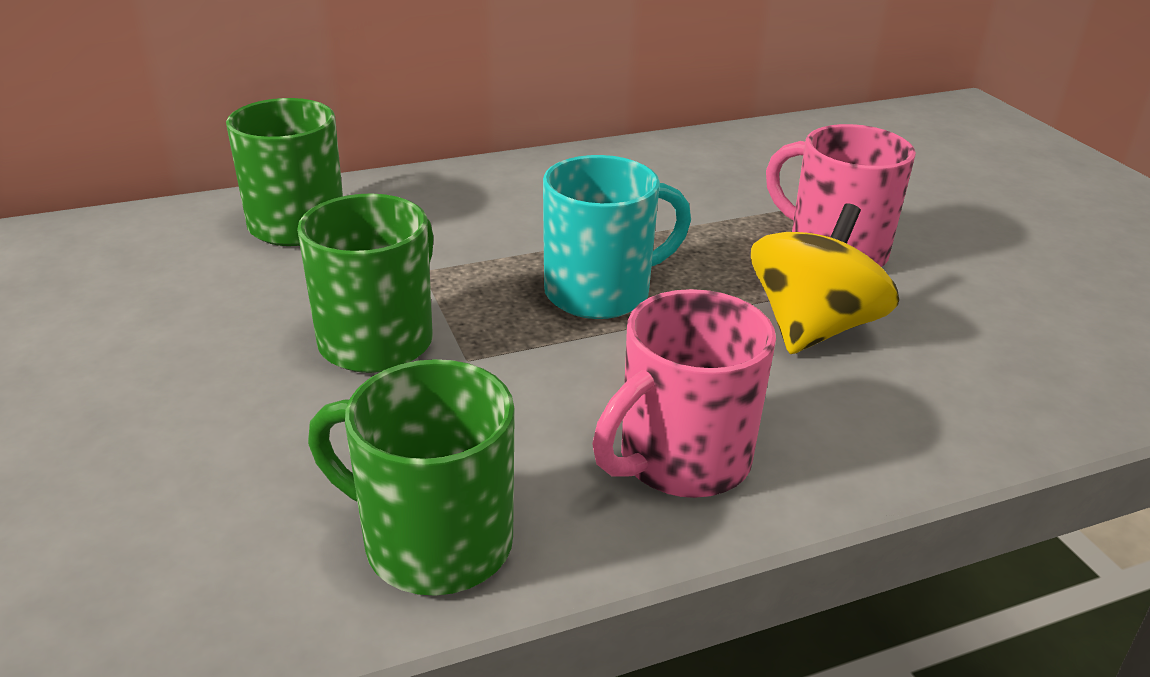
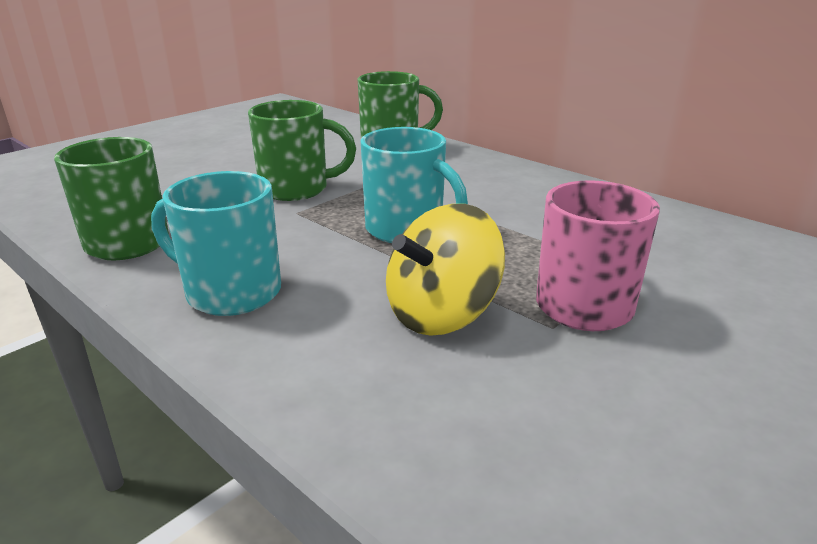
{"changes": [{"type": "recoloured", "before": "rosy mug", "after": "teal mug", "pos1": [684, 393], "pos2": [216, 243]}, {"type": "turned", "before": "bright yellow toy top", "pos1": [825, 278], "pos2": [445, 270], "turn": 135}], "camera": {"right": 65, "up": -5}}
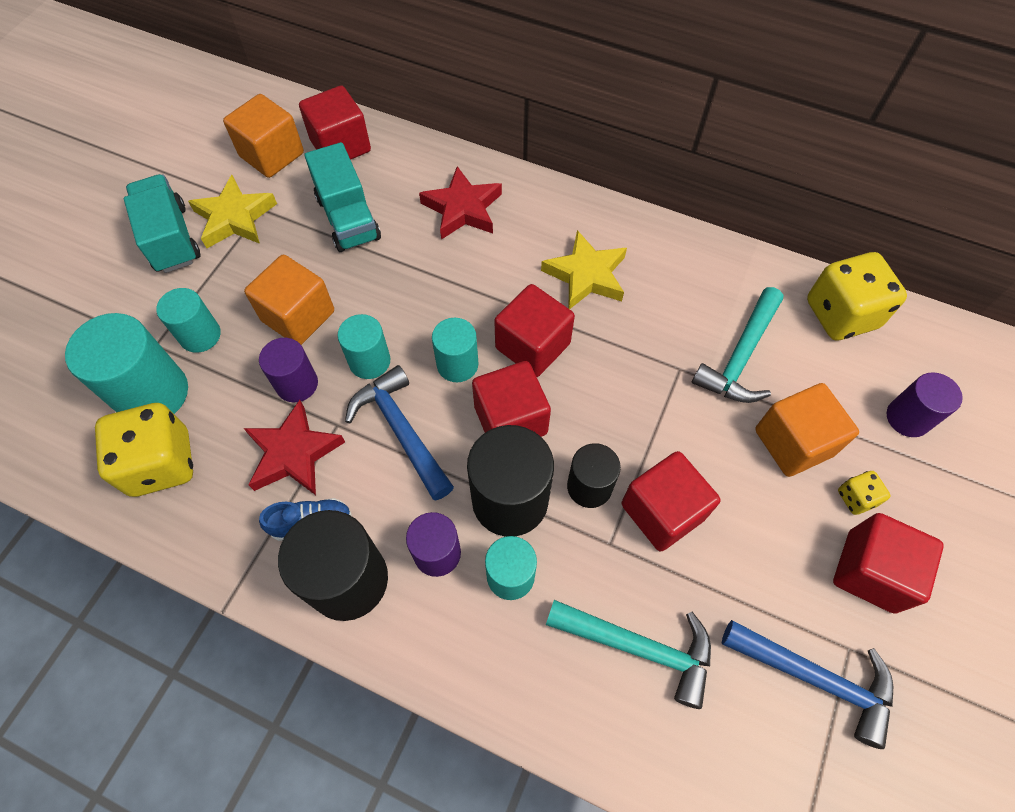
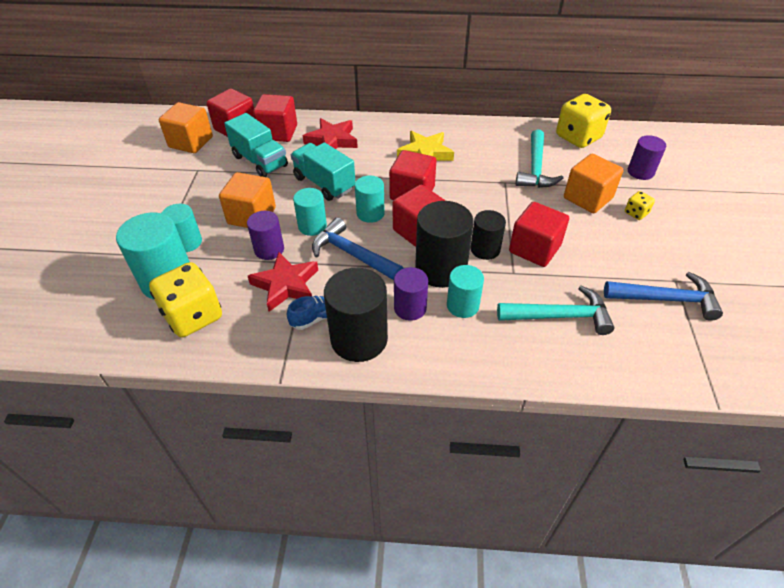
{"changes": [{"type": "moved", "before": "scarlet block", "pos1": [888, 563], "pos2": [275, 118]}, {"type": "moved", "before": "teal truck", "pos1": [162, 223], "pos2": [323, 171]}, {"type": "removed", "before": "bright yellow five-pointed star", "pos1": [232, 211]}], "camera": {"right": -20, "up": -15}}
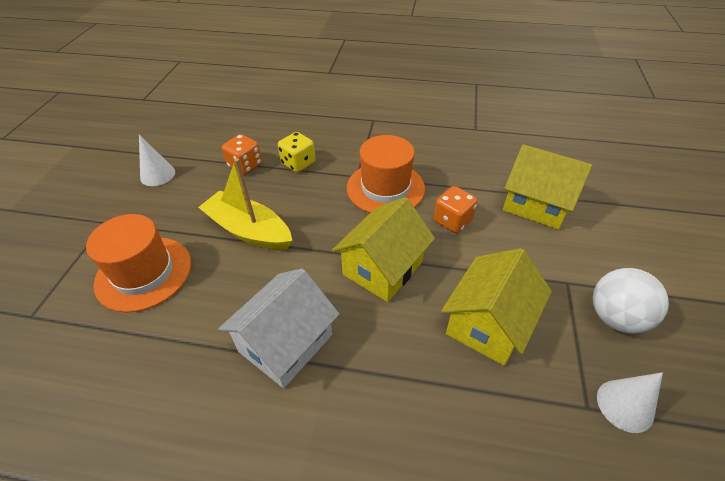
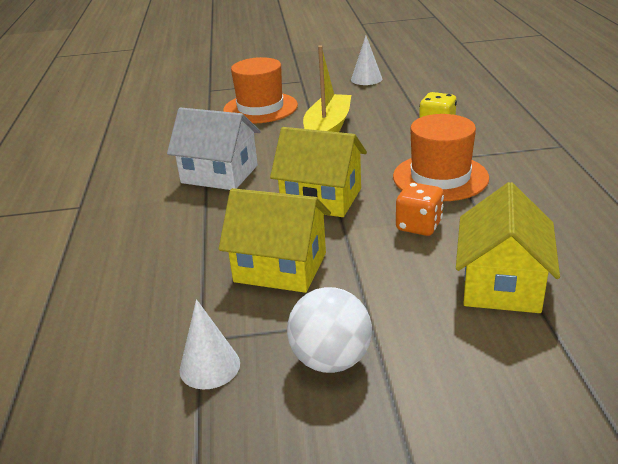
{"changes": [{"type": "removed", "before": "orange dice", "pos1": [242, 154]}], "camera": {"right": 75, "up": -15}}
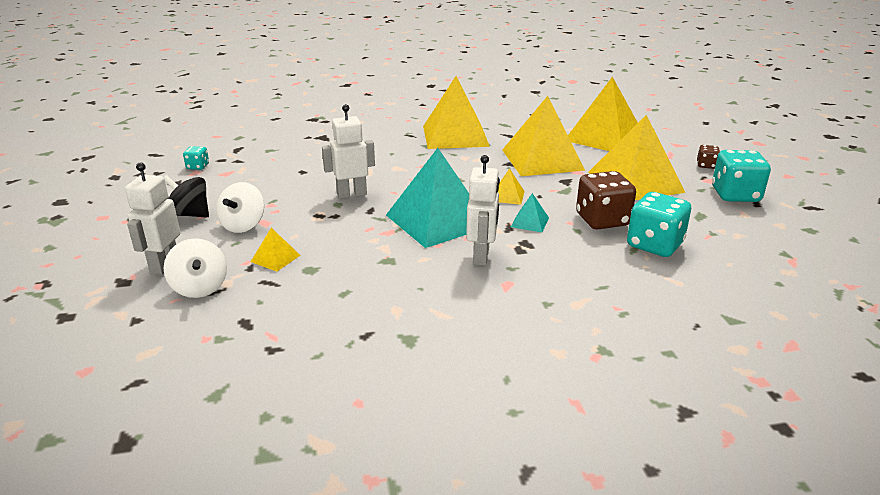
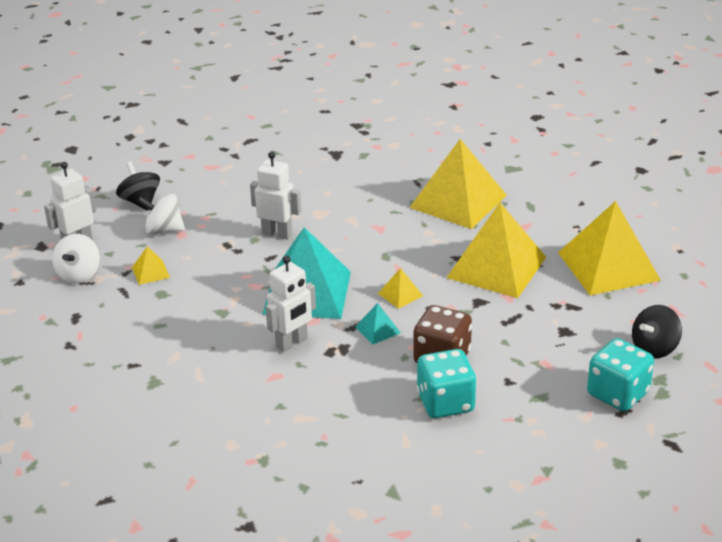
{"changes": [{"type": "turned", "before": "snow-white toy top", "pos1": [240, 207], "pos2": [161, 214], "turn": 45}, {"type": "replaced", "before": "dark brown dice", "after": "ebony toy top", "pos1": [708, 157], "pos2": [657, 332]}, {"type": "removed", "before": "teal dice", "pos1": [196, 158]}, {"type": "removed", "before": "bright yellow pyramid", "pos1": [637, 157]}], "camera": {"right": 40, "up": 5}}
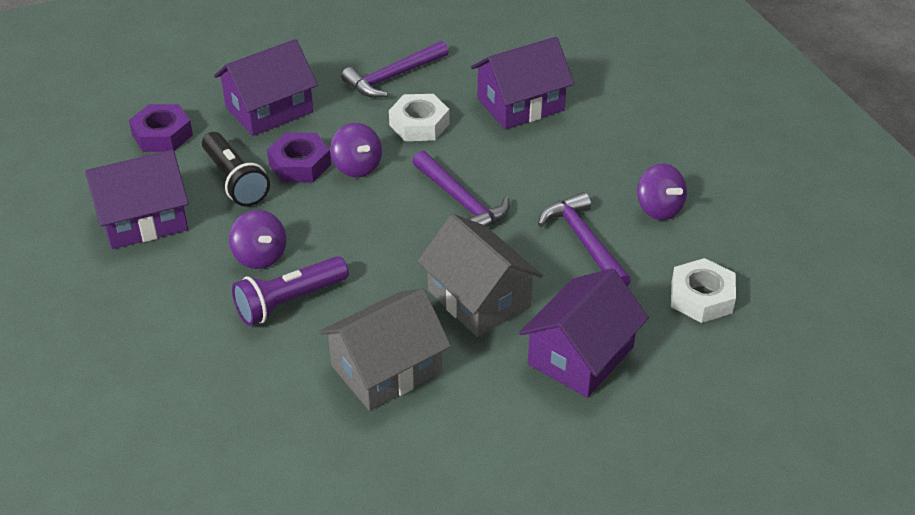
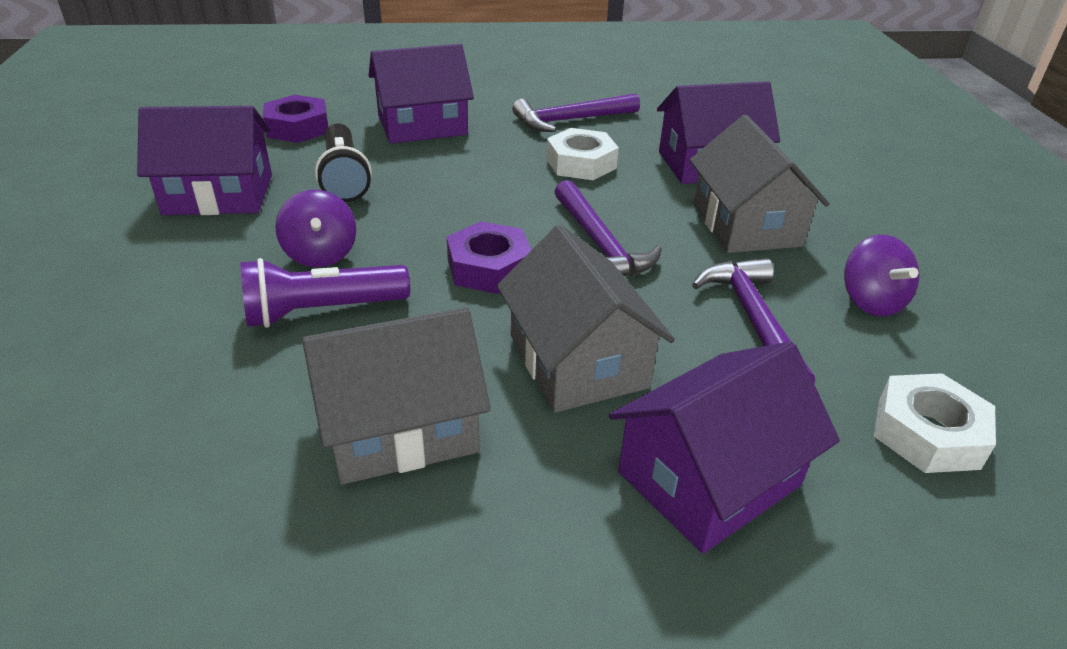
{"changes": [{"type": "moved", "before": "purple nut", "pos1": [299, 157], "pos2": [489, 257]}, {"type": "added", "after": "ash-grey house", "pos2": [760, 184]}, {"type": "removed", "before": "purple toy top", "pos1": [356, 150]}], "camera": {"right": 15, "up": -5}}
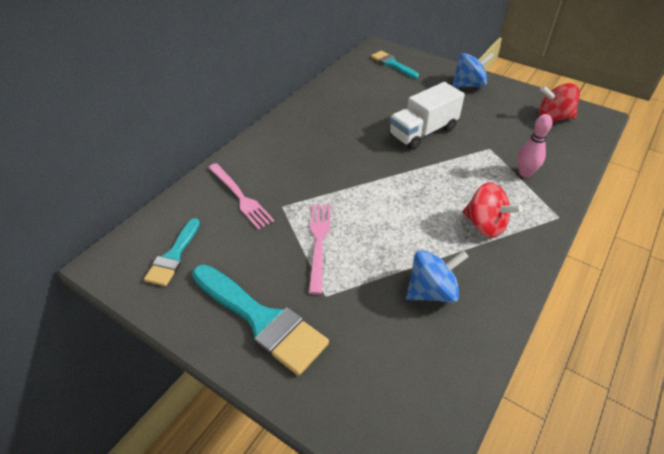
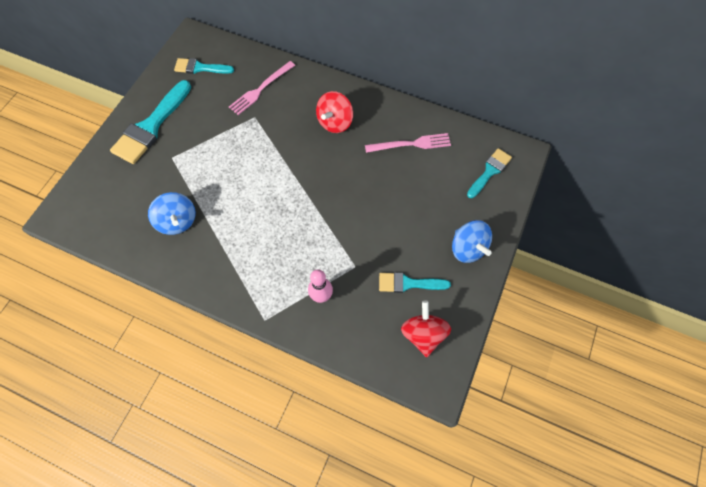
{"changes": [{"type": "moved", "before": "scarlet toy top", "pos1": [493, 210], "pos2": [334, 112]}, {"type": "moved", "before": "rosy fork", "pos1": [320, 249], "pos2": [408, 143]}, {"type": "added", "after": "teal paint brush", "pos2": [415, 282]}, {"type": "removed", "before": "snow-white truck", "pos1": [427, 116]}], "camera": {"right": 80, "up": 20}}
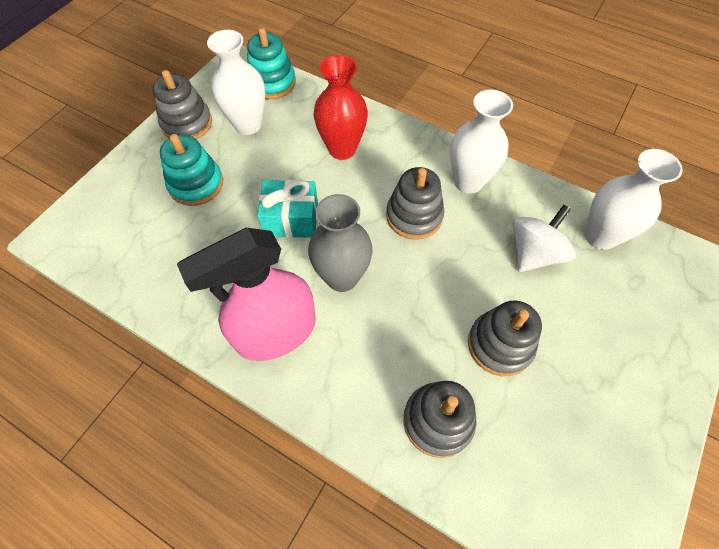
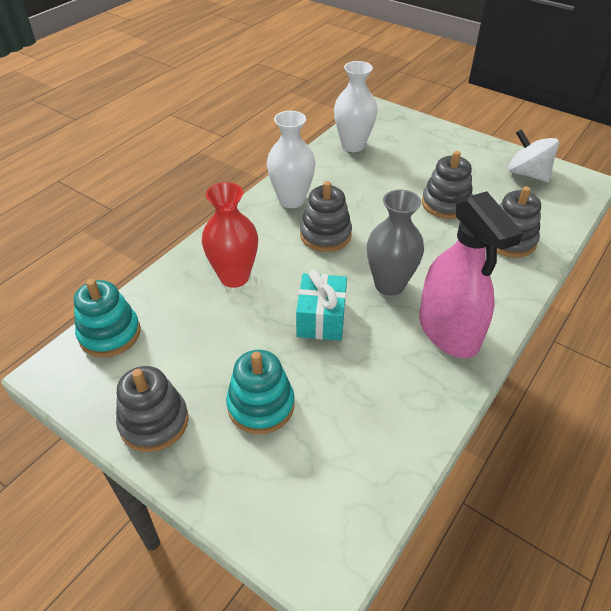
{"changes": [{"type": "moved", "before": "snow-white toy top", "pos1": [544, 238], "pos2": [533, 155]}, {"type": "removed", "before": "snow-white flower vase", "pos1": [236, 82]}], "camera": {"right": -85, "up": -15}}
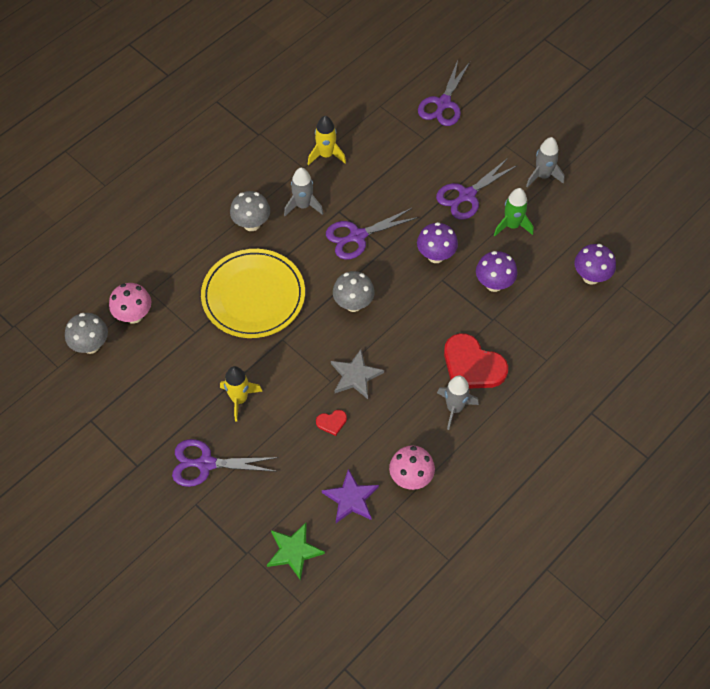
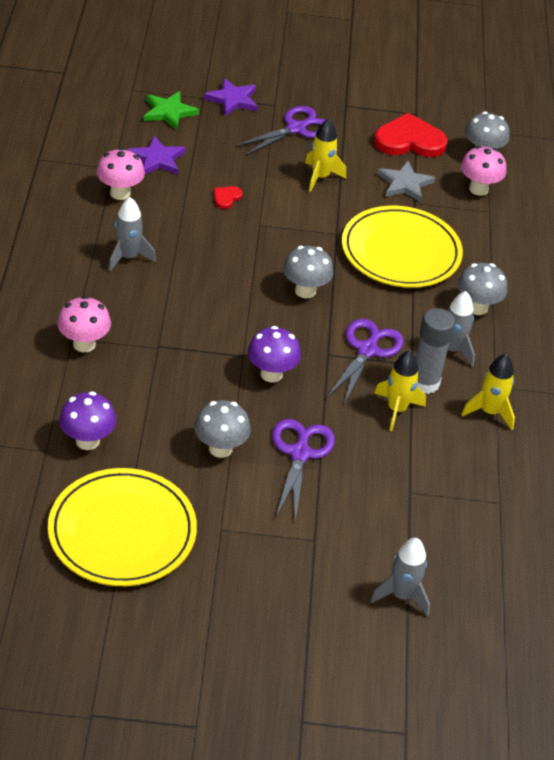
{"changes": [{"type": "added", "after": "bright yellow dinner plate", "pos2": [122, 527]}, {"type": "added", "after": "rosy mushroom", "pos2": [84, 324]}, {"type": "replaced", "before": "green spaceship", "after": "ash-grey mushroom", "pos1": [514, 212], "pos2": [222, 429]}, {"type": "added", "after": "purple five-pointed star", "pos2": [231, 97]}, {"type": "moved", "before": "ash-grey spaceship", "pos1": [545, 162], "pos2": [400, 577]}, {"type": "moved", "before": "scarlet heart shape", "pos1": [476, 361], "pos2": [411, 135]}, {"type": "added", "after": "bright yellow spaceship", "pos2": [400, 390]}, {"type": "moved", "before": "ash-grey five-pointed star", "pos1": [357, 374], "pos2": [406, 181]}, {"type": "added", "after": "ash-grey stick of glue", "pos2": [435, 351]}, {"type": "removed", "before": "purple pair of scissors", "pos1": [444, 93]}, {"type": "removed", "before": "purple mushroom", "pos1": [496, 271]}], "camera": {"right": 135, "up": -15}}
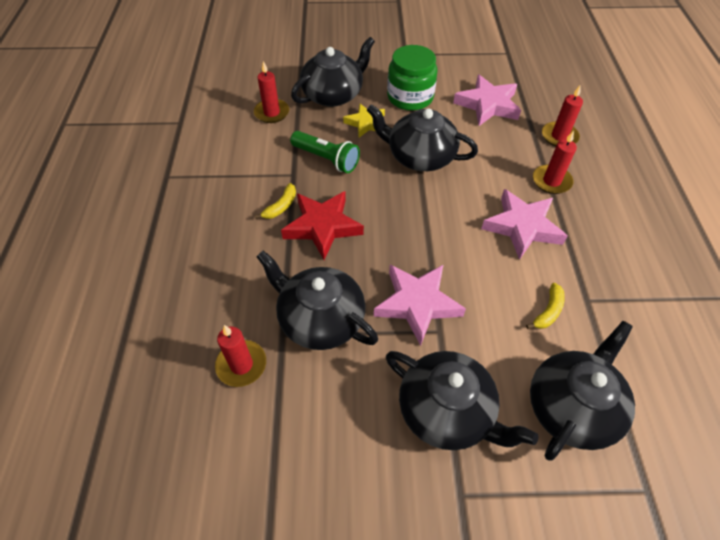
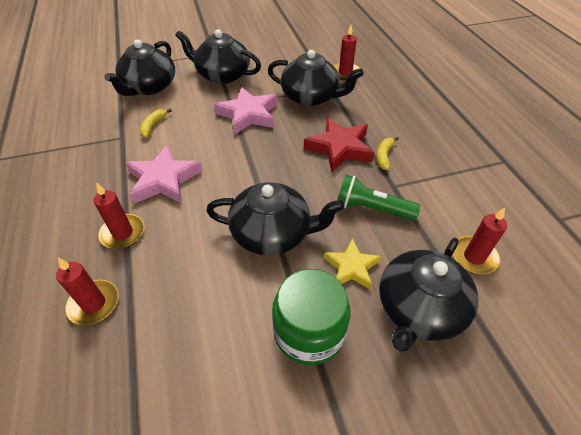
{"changes": [{"type": "removed", "before": "rosy five-pointed star", "pos1": [487, 100]}], "camera": {"right": 165, "up": -5}}
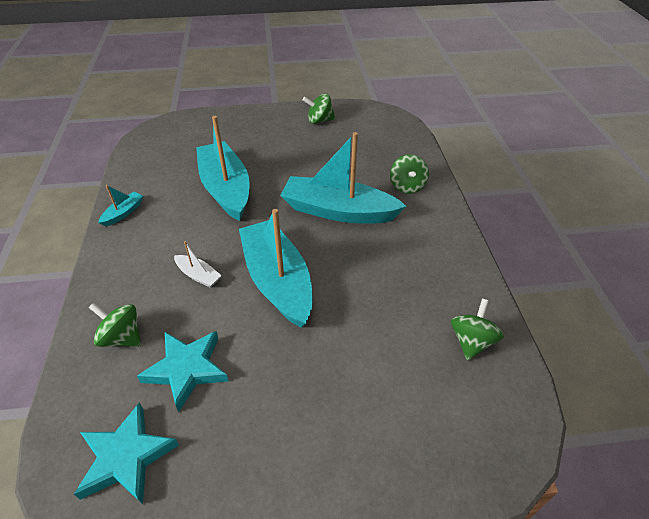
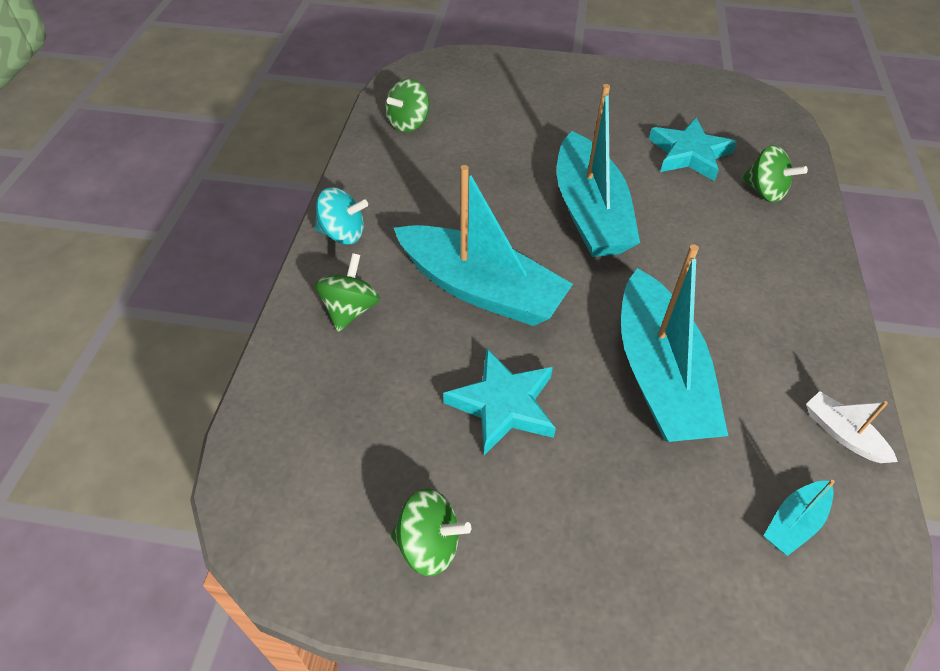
{"changes": [{"type": "added", "after": "teal toy top", "pos2": [341, 215]}, {"type": "moved", "before": "teal five-pointed star", "pos1": [126, 453], "pos2": [499, 401]}, {"type": "moved", "before": "teal boat", "pos1": [120, 206], "pos2": [799, 518]}, {"type": "moved", "before": "snow-white boat", "pos1": [198, 264], "pos2": [852, 427]}], "camera": {"right": -165, "up": 5}}
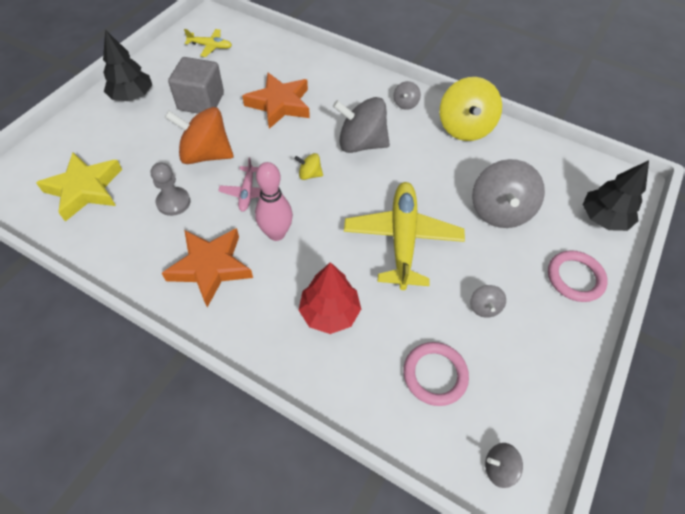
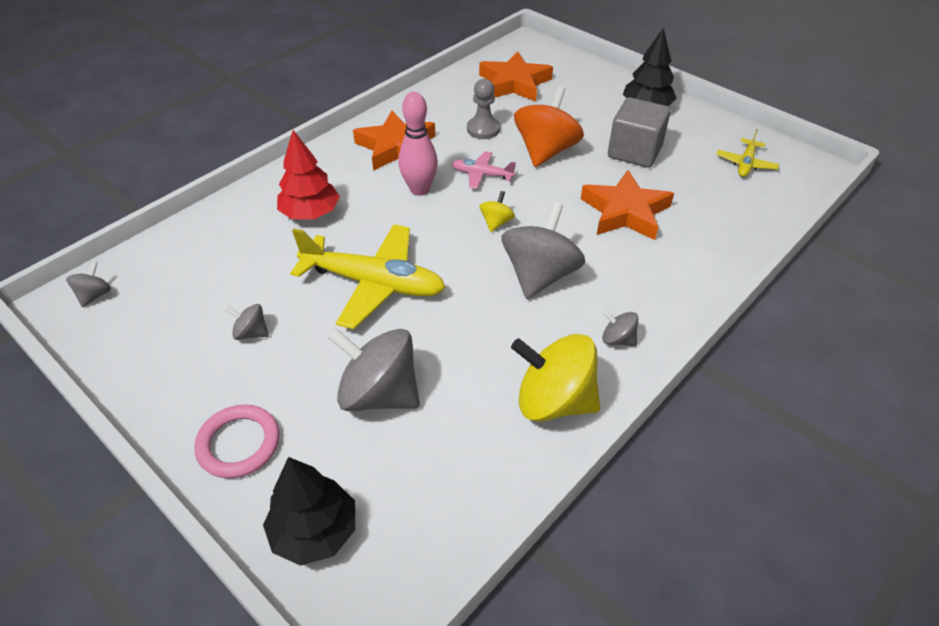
{"changes": [{"type": "recoloured", "before": "bright yellow five-pointed star", "after": "orange five-pointed star", "pos1": [79, 187], "pos2": [516, 76]}, {"type": "removed", "before": "rosy hoop", "pos1": [436, 374]}], "camera": {"right": 105, "up": -10}}
